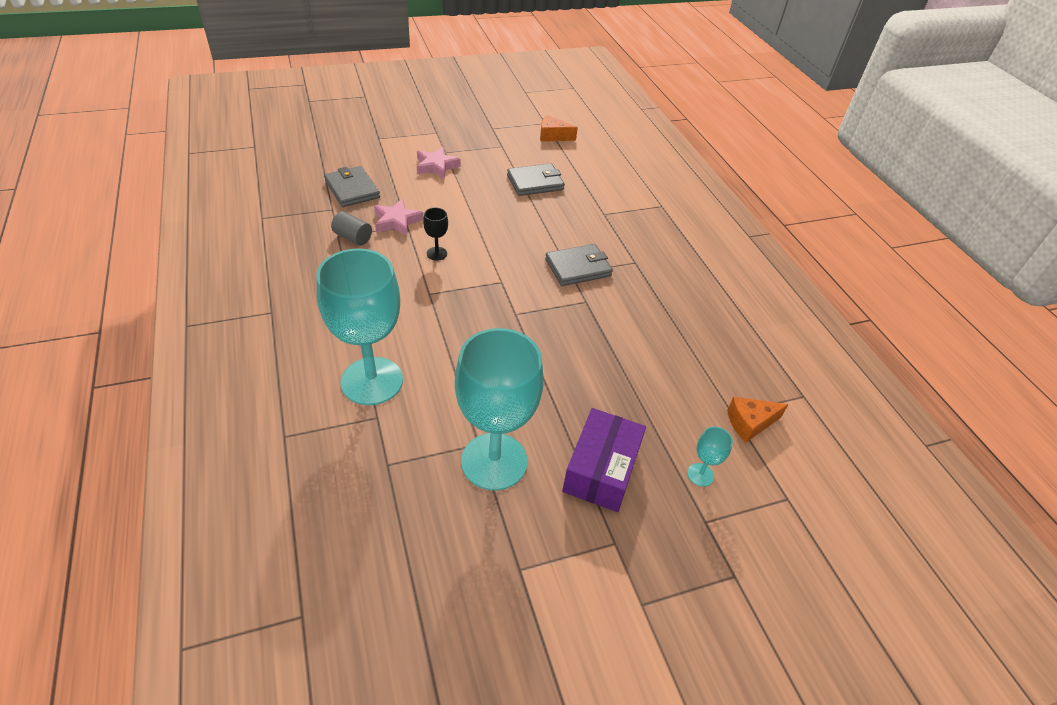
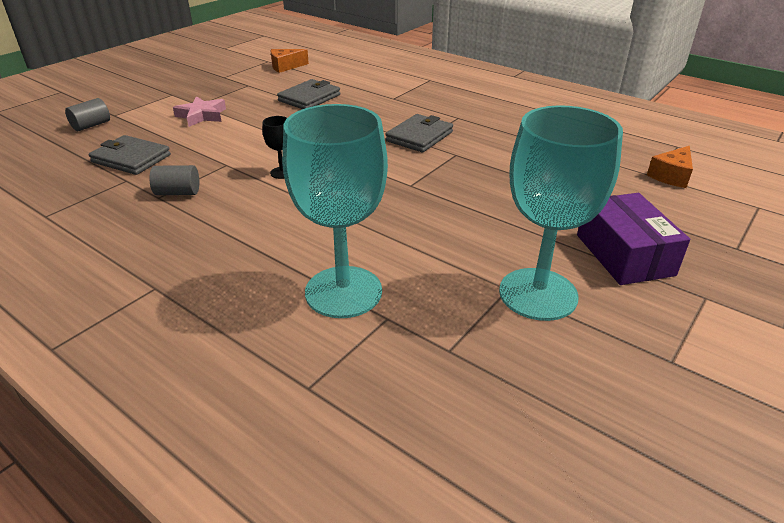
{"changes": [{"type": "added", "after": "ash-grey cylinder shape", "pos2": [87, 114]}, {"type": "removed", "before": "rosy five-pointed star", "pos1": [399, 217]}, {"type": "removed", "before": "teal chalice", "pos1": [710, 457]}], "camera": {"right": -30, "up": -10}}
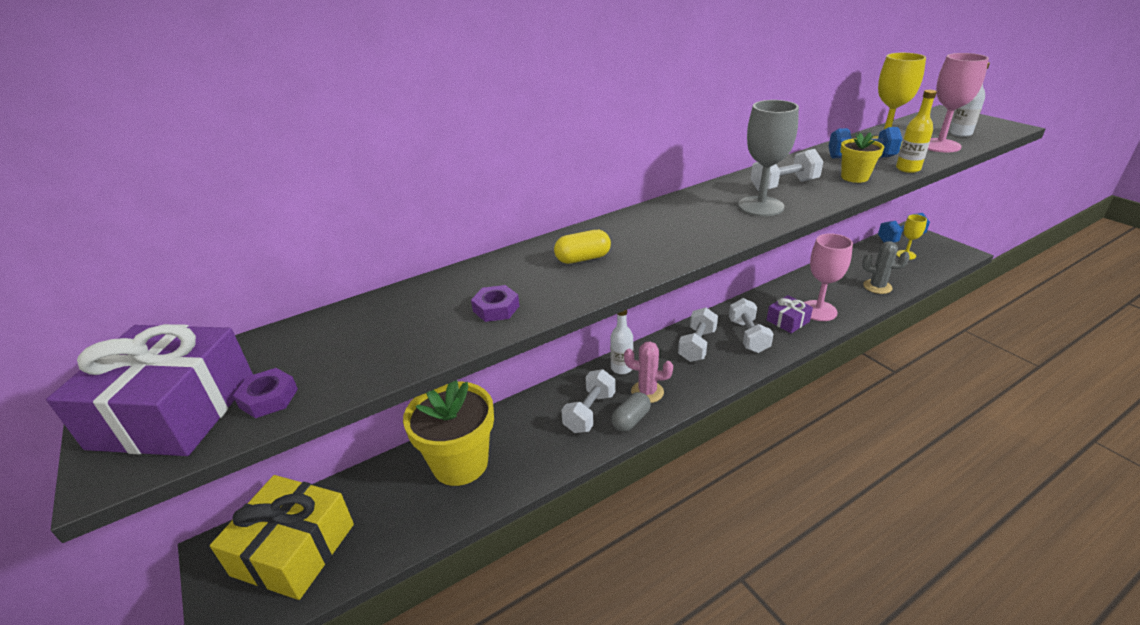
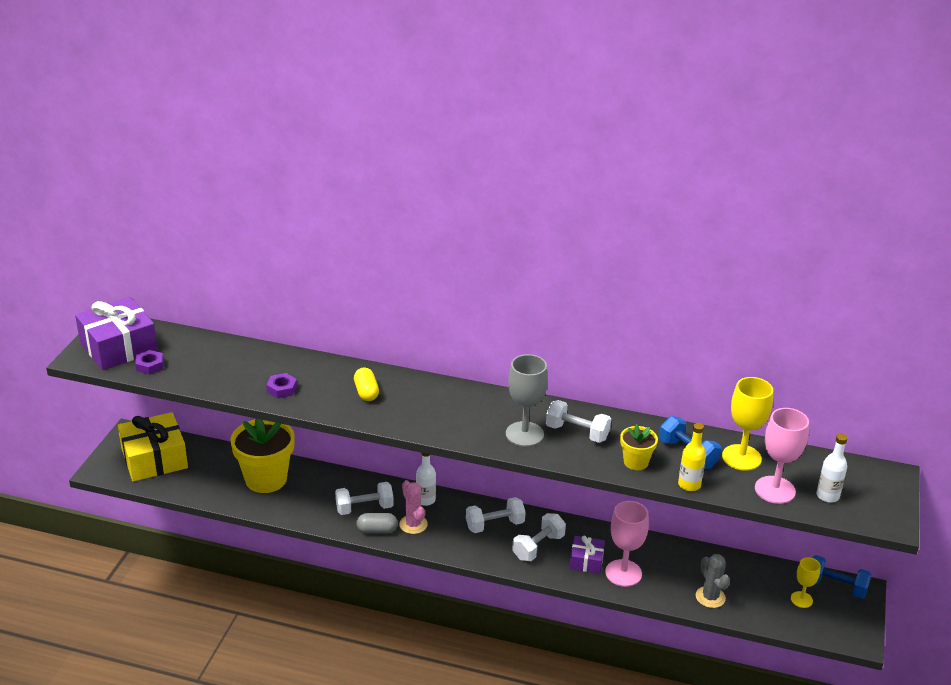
{"changes": [{"type": "turned", "before": "bright yellow pill shape", "pos1": [582, 247], "pos2": [366, 384], "turn": 45}], "camera": {"right": 45, "up": 0}}
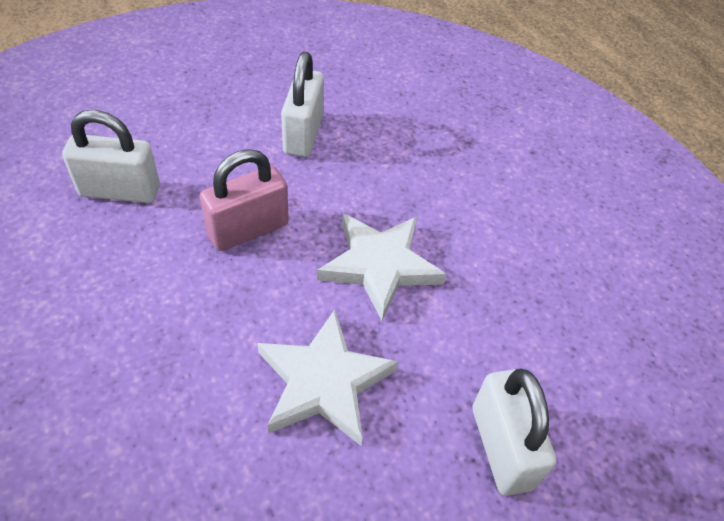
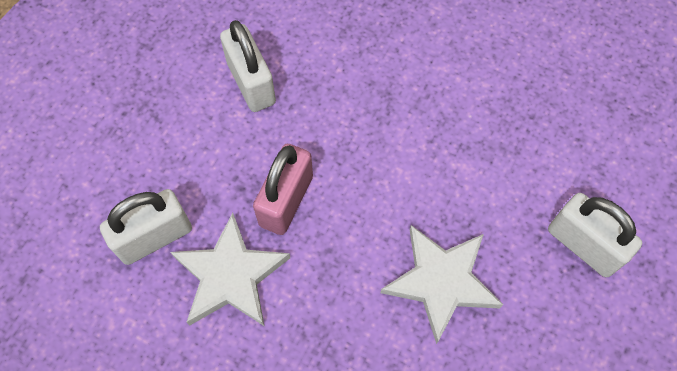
{"changes": [{"type": "moved", "before": "snow-white five-pointed star", "pos1": [381, 267], "pos2": [230, 269]}], "camera": {"right": -30, "up": 15}}
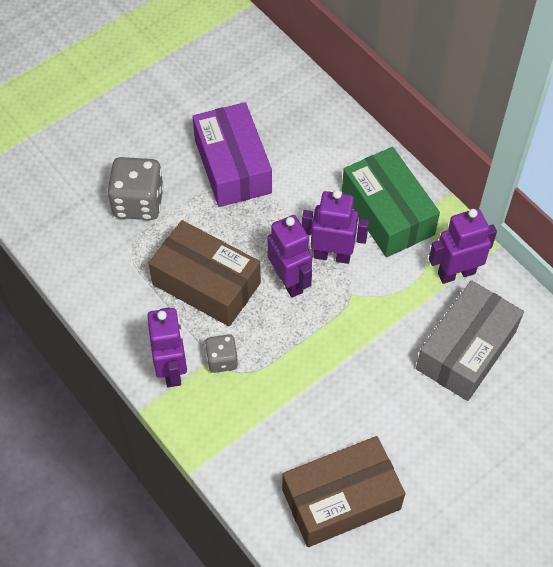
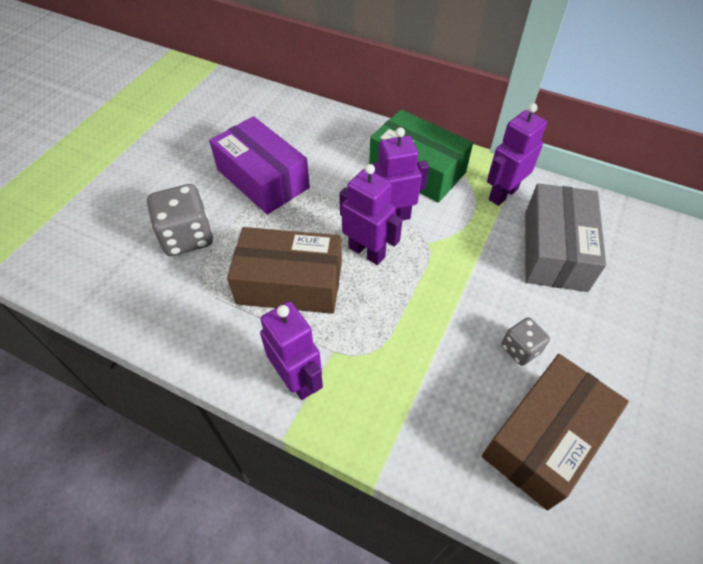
{"changes": [{"type": "moved", "before": "ash-grey dice", "pos1": [221, 353], "pos2": [525, 341]}], "camera": {"right": -25, "up": -5}}
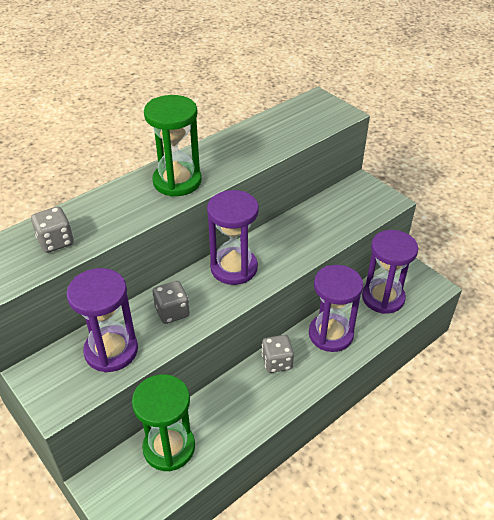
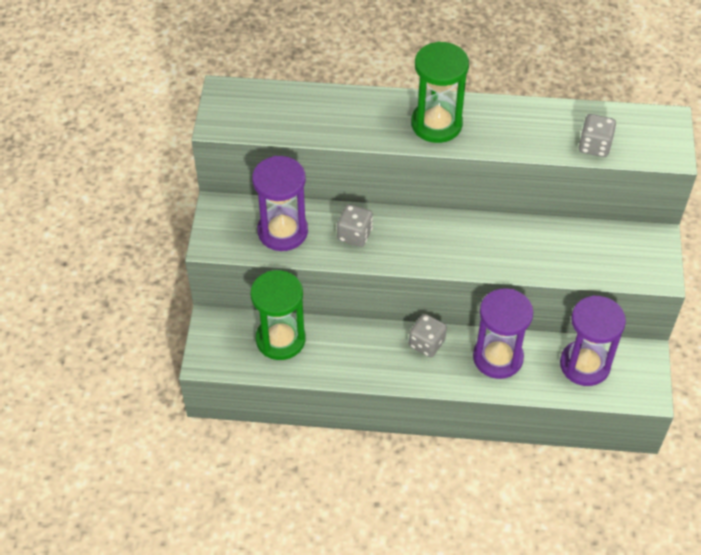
{"changes": [{"type": "moved", "before": "ash-grey dice", "pos1": [52, 230], "pos2": [597, 135]}, {"type": "removed", "before": "purple hourglass", "pos1": [233, 237]}], "camera": {"right": 45, "up": 10}}
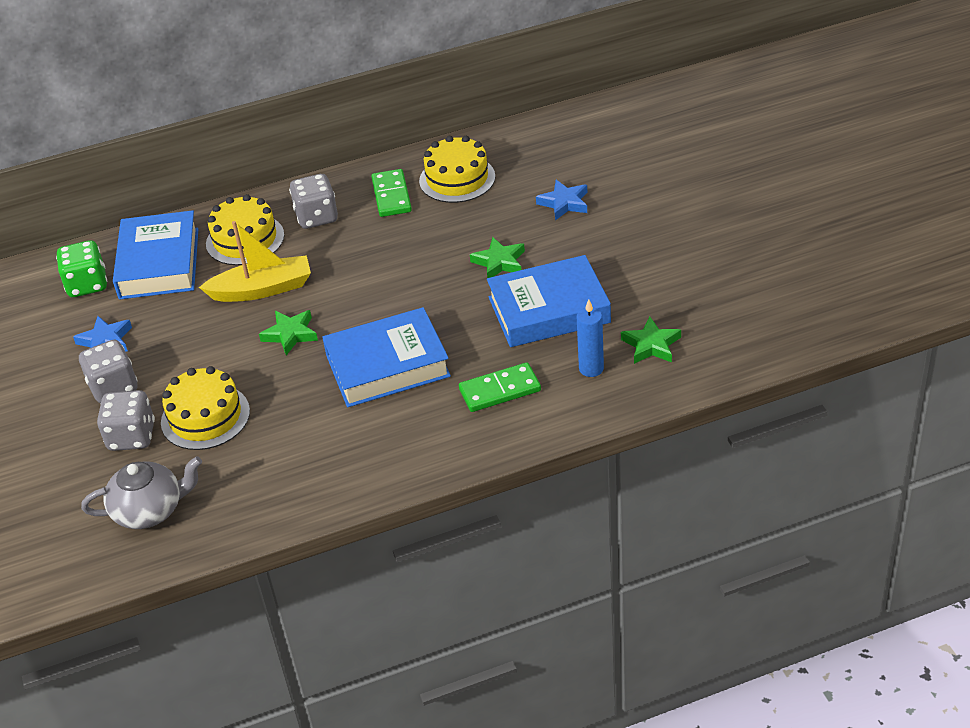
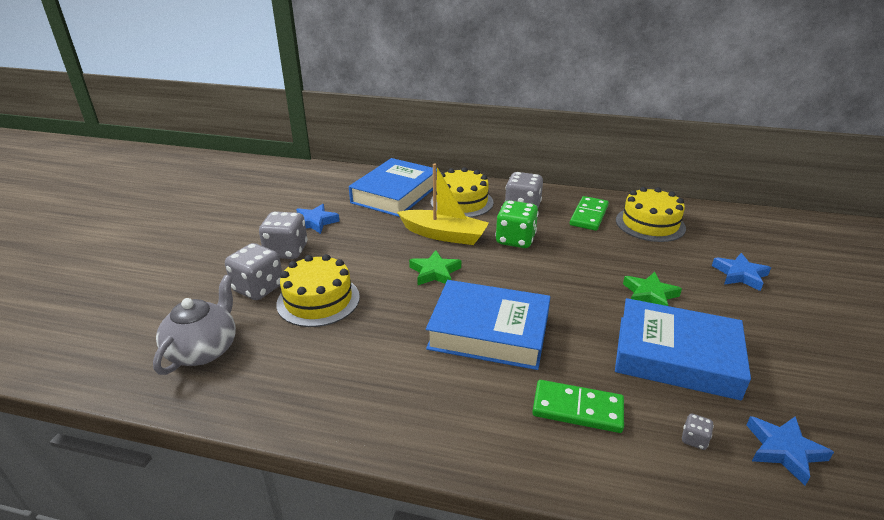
{"changes": [{"type": "turned", "before": "ash-grey tea pot", "pos1": [141, 492], "pos2": [194, 325], "turn": -90}, {"type": "moved", "before": "green dice", "pos1": [81, 268], "pos2": [517, 224]}, {"type": "replaced", "before": "cobalt pillar candle", "after": "ash-grey dice", "pos1": [590, 338], "pos2": [698, 431]}, {"type": "recoloured", "before": "green five-pointed star", "after": "cobalt five-pointed star", "pos1": [651, 340], "pos2": [790, 451]}], "camera": {"right": 30, "up": -10}}
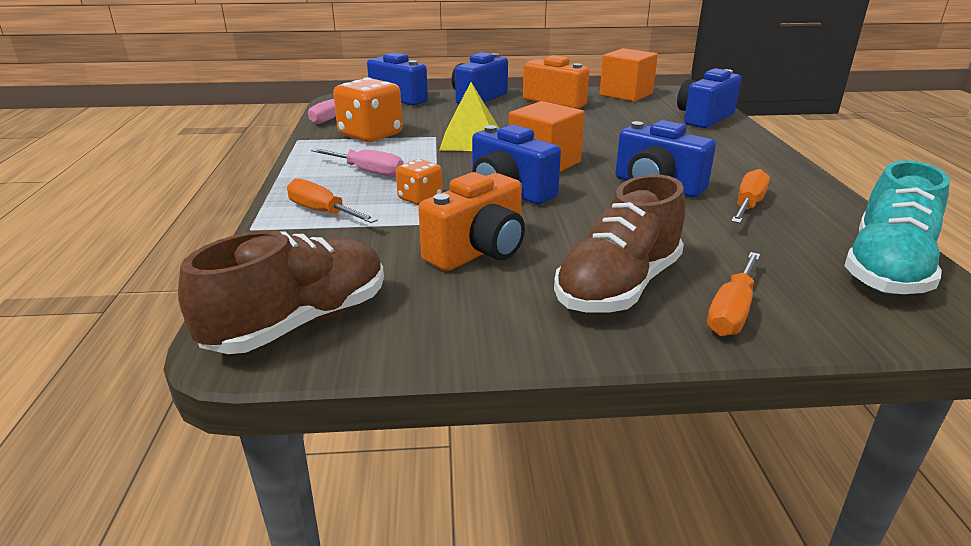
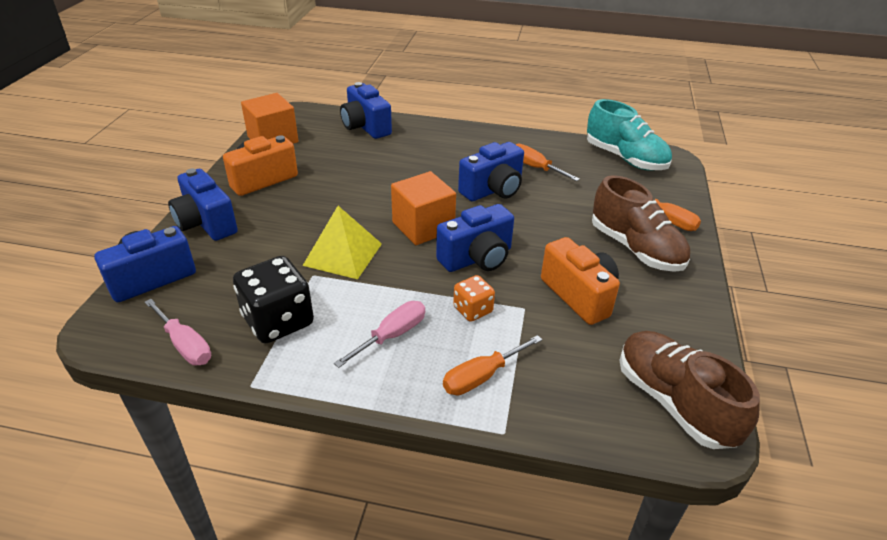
{"changes": [{"type": "recoloured", "before": "orange dice", "after": "ebony dice", "pos1": [368, 109], "pos2": [273, 300]}], "camera": {"right": -75, "up": 10}}
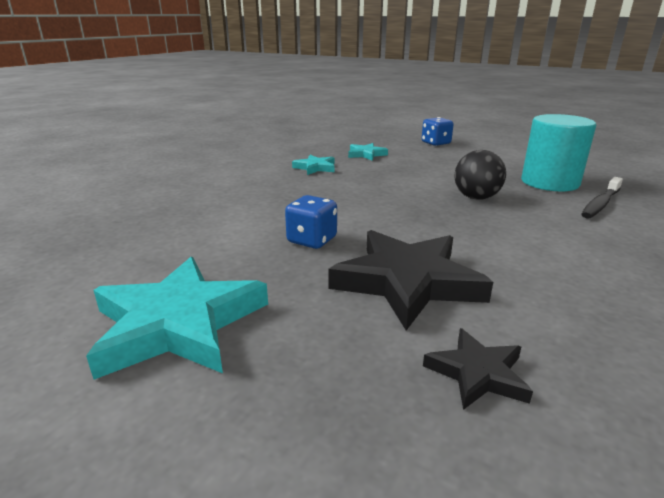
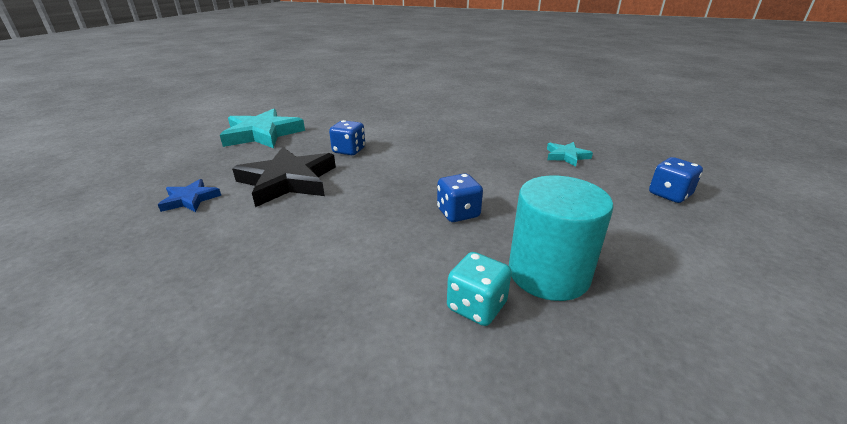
{"changes": [{"type": "recoloured", "before": "ebony five-pointed star", "after": "cobalt five-pointed star", "pos1": [478, 369], "pos2": [189, 195]}, {"type": "replaced", "before": "ebony sphere", "after": "cobalt dice", "pos1": [480, 175], "pos2": [460, 197]}, {"type": "replaced", "before": "ebony toothbrush", "after": "teal dice", "pos1": [602, 198], "pos2": [479, 289]}, {"type": "removed", "before": "teal five-pointed star", "pos1": [313, 165]}], "camera": {"right": 80, "up": 5}}
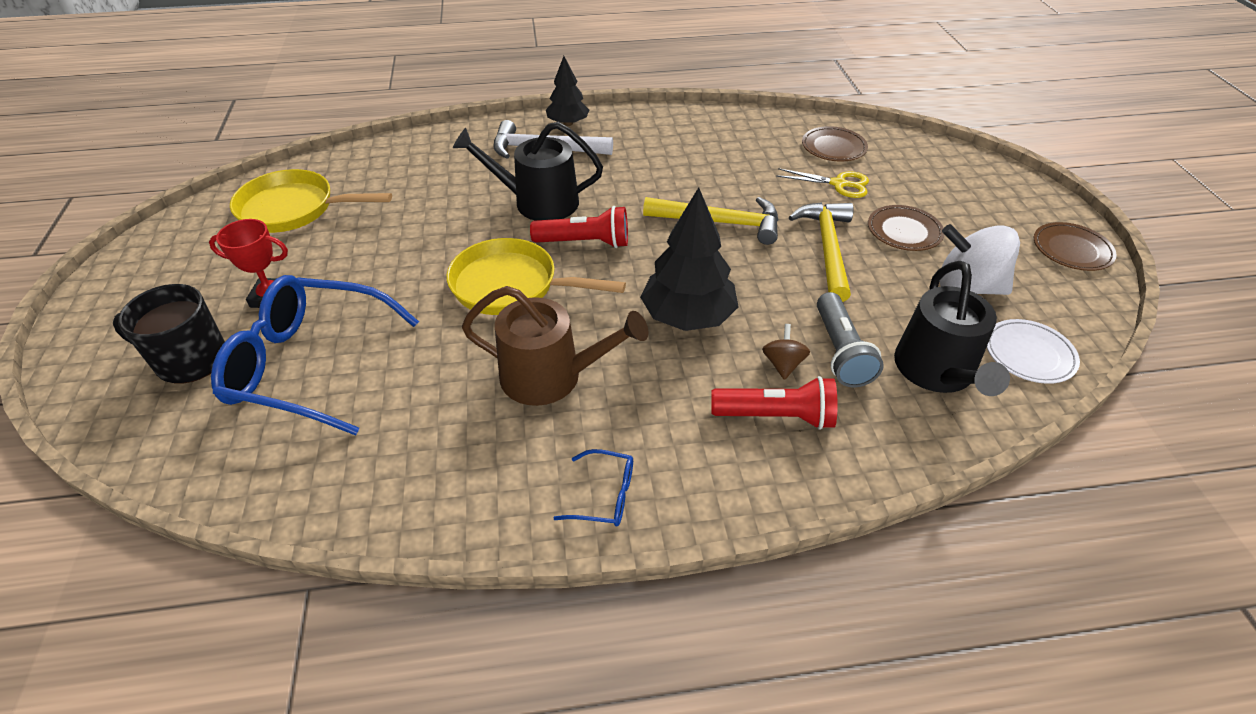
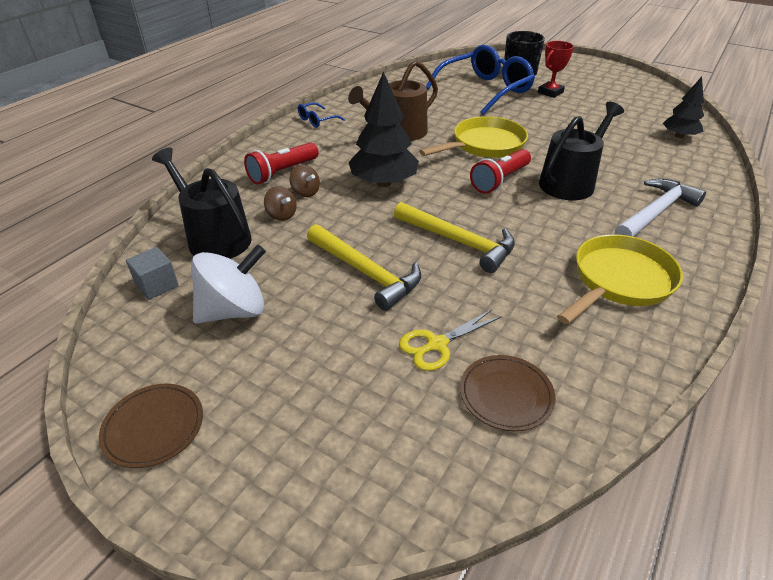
{"changes": [{"type": "replaced", "before": "snow-white dinner plate", "after": "ash-grey block", "pos1": [1033, 351], "pos2": [152, 273]}, {"type": "replaced", "before": "ash-grey flashlight", "after": "dark brown toy top", "pos1": [850, 339], "pos2": [280, 203]}, {"type": "turned", "before": "bright yellow hammer", "pos1": [711, 221], "pos2": [454, 237], "turn": -105}, {"type": "moved", "before": "bright yellow skillet", "pos1": [311, 201], "pos2": [620, 279]}, {"type": "moved", "before": "ebony fir tree", "pos1": [567, 91], "pos2": [683, 107]}, {"type": "removed", "before": "dark brown dinner plate", "pos1": [906, 228]}], "camera": {"right": 130, "up": -5}}
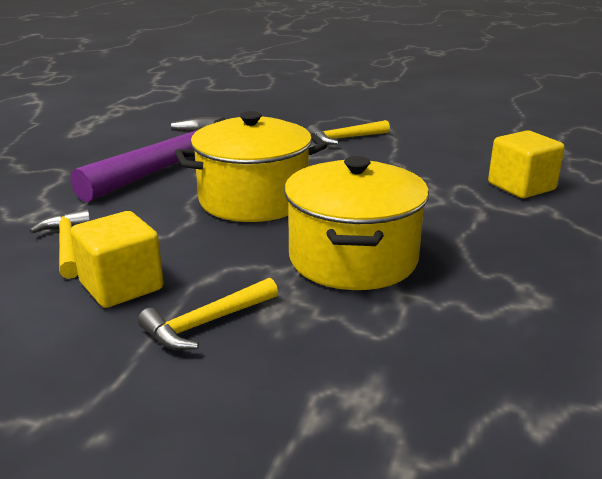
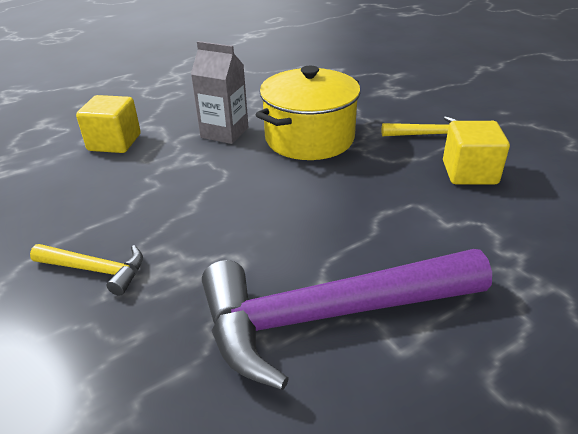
{"changes": [{"type": "added", "after": "ash-grey carton", "pos2": [219, 92]}, {"type": "removed", "before": "bright yellow hammer", "pos1": [59, 244]}, {"type": "removed", "before": "bright yellow cooking pot", "pos1": [251, 166]}], "camera": {"right": -140, "up": 10}}
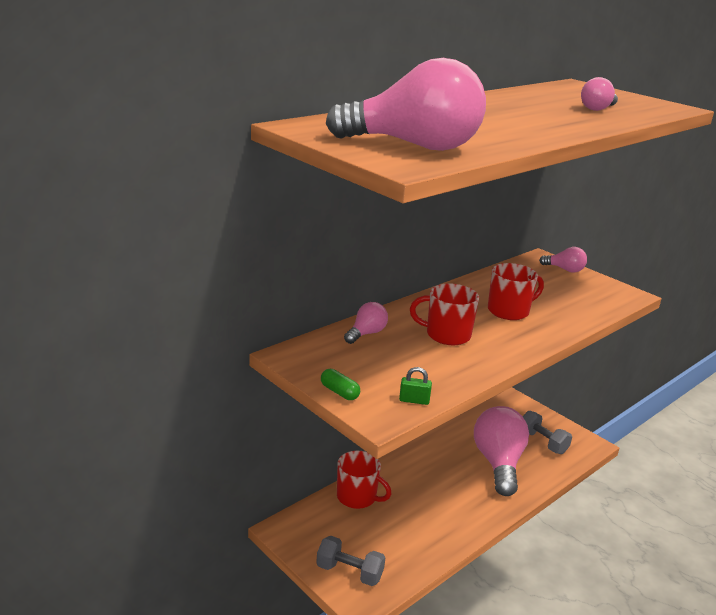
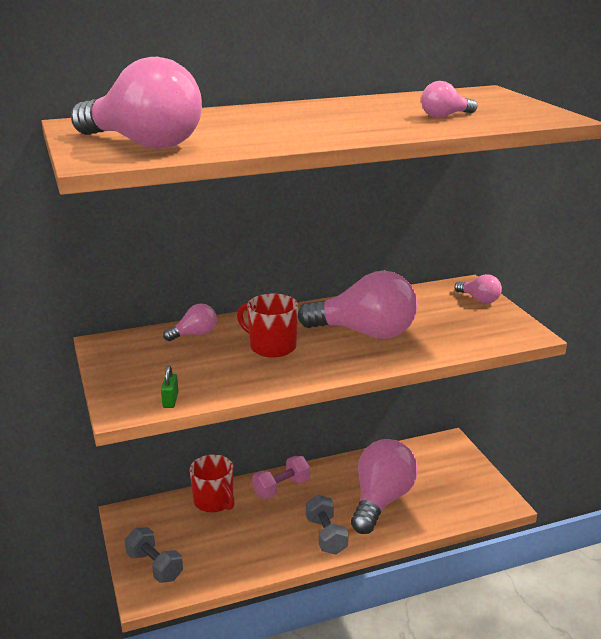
{"changes": [{"type": "turned", "before": "green padlock", "pos1": [415, 386], "pos2": [170, 386], "turn": 60}, {"type": "added", "after": "rosy dumbbell", "pos2": [281, 477]}, {"type": "replaced", "before": "scarlet mug", "after": "rosy lightbulb", "pos1": [516, 291], "pos2": [357, 305]}, {"type": "moved", "before": "ash-grey dumbbell", "pos1": [547, 432], "pos2": [327, 525]}, {"type": "removed", "before": "green pill shape", "pos1": [340, 384]}], "camera": {"right": 25, "up": 0}}
